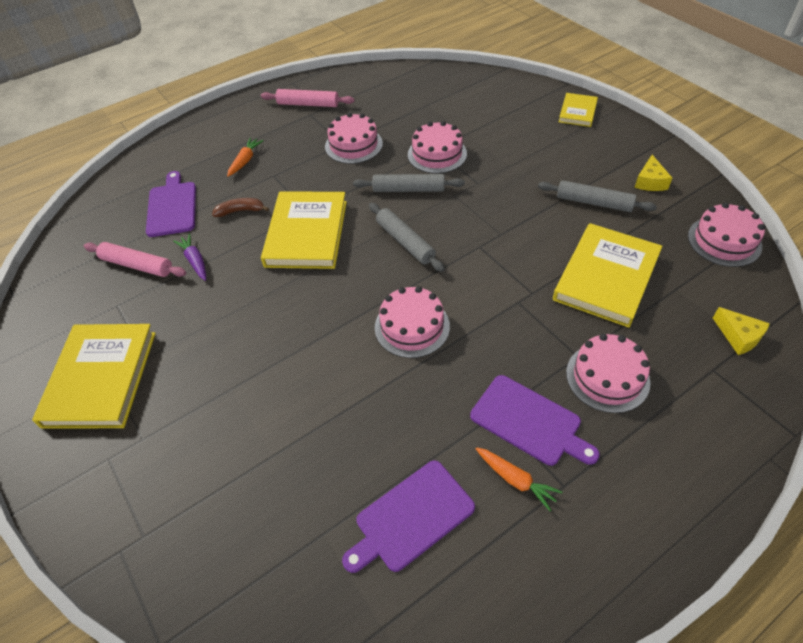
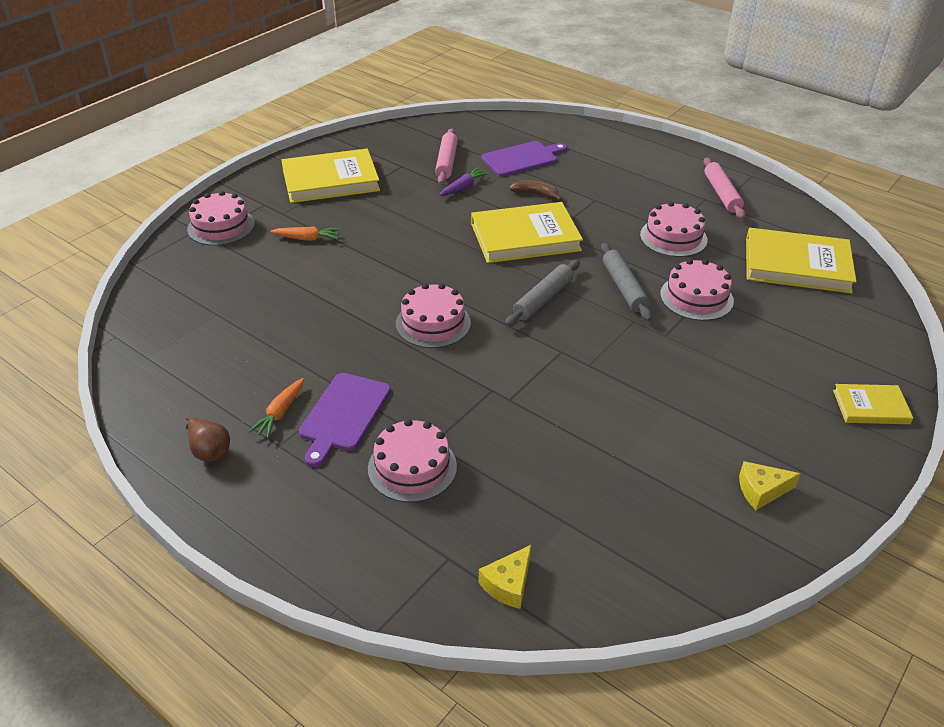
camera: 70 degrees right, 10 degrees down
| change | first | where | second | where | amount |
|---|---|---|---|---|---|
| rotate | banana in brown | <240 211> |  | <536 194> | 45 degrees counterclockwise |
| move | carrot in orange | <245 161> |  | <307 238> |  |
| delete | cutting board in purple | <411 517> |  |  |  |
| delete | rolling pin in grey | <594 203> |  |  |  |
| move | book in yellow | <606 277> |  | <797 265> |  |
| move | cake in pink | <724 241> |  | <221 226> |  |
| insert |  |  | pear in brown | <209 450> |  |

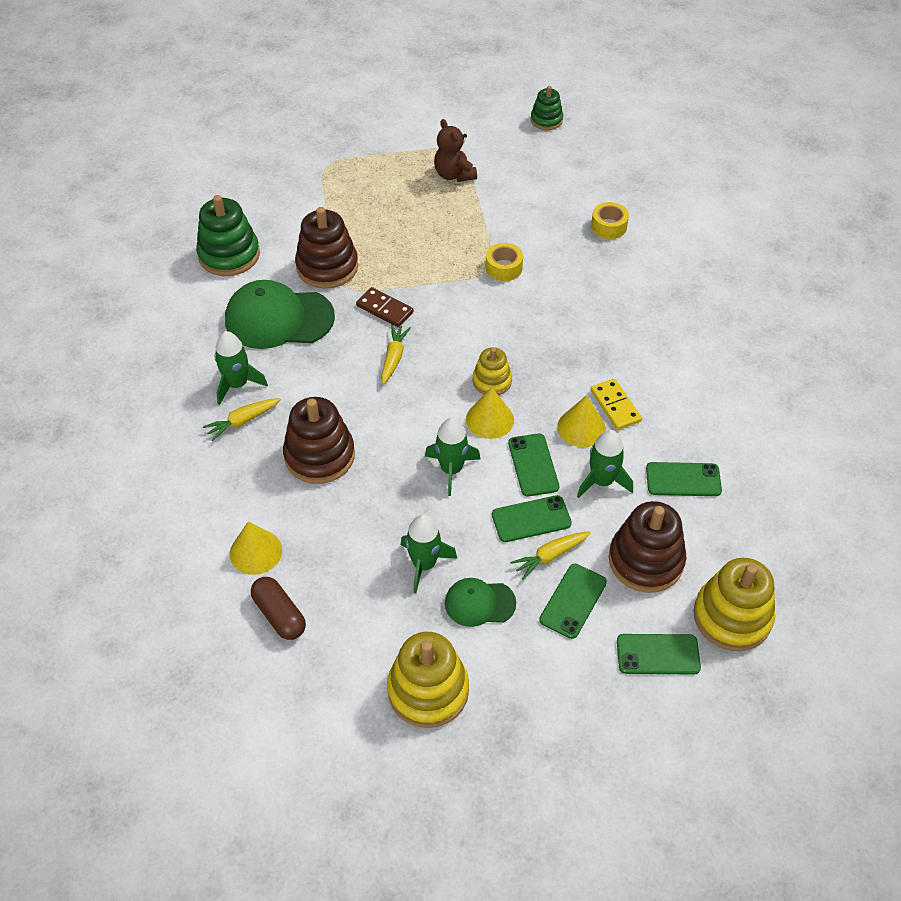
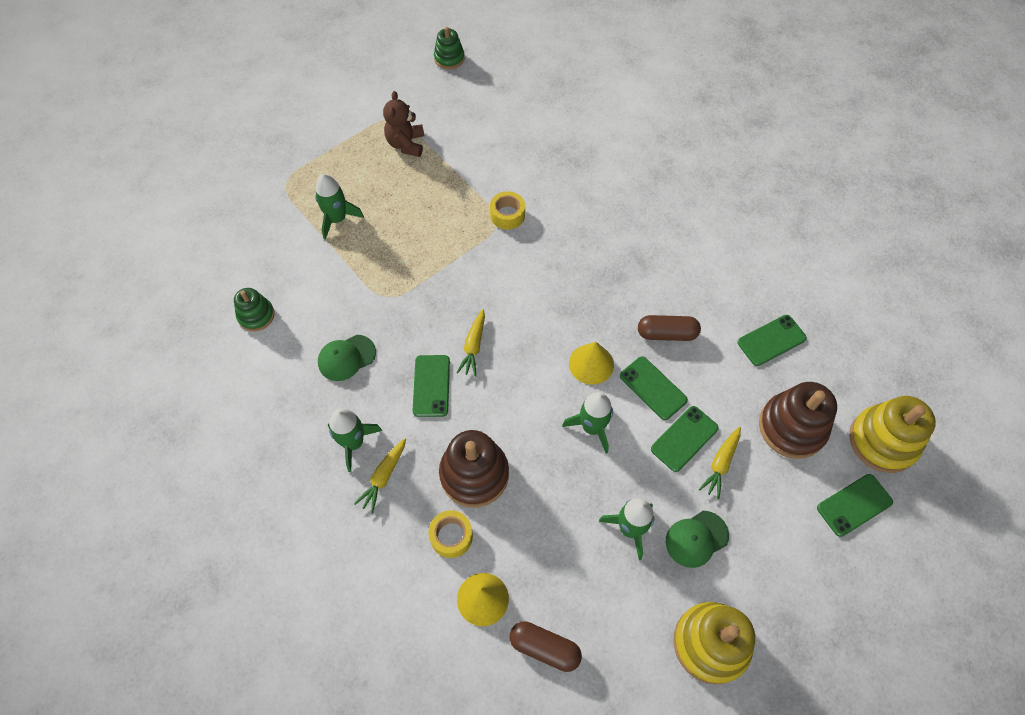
camera: 30 degrees left, 10 degrees up
| change | first | where | second | where | amount |
|---|---|---|---|---|---|
| resize | stacking toy in green | <229 255> |  | <256 315> | x0.59 |
| resize | cap in green | <279 318> |  | <346 358> | x0.54 |
| delete | stacking toy in brown | <327 267> |  |  |  |
| delete | domino in brown | <384 309> |  |  |  |
| rotate | carrot in yellow | <393 358> |  | <473 346> | 150 degrees counterclockwise |
| rotate | teddy bear in brown | <454 175> |  | <406 144> | 60 degrees clockwise |
| delete | stacking toy in yellow | <492 381> |  |  |  |
| move | phone in green | <573 601> |  | <431 386> |  |
| replace | cone in yellow | <581 427> | capsule in brown | <666 334> |  |
| move | rocket in green | <602 481> |  | <337 219> |  |
| move | tape in yellow | <609 226> |  | <451 536> |  |
| delete | domino in yellow | <615 406> |  |  |  |

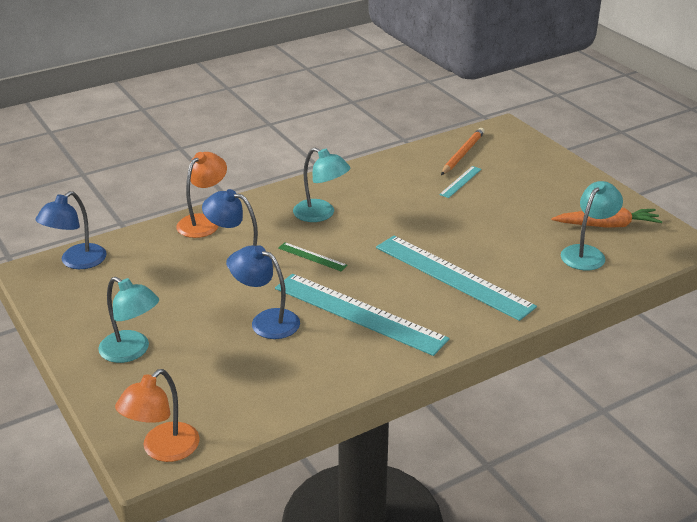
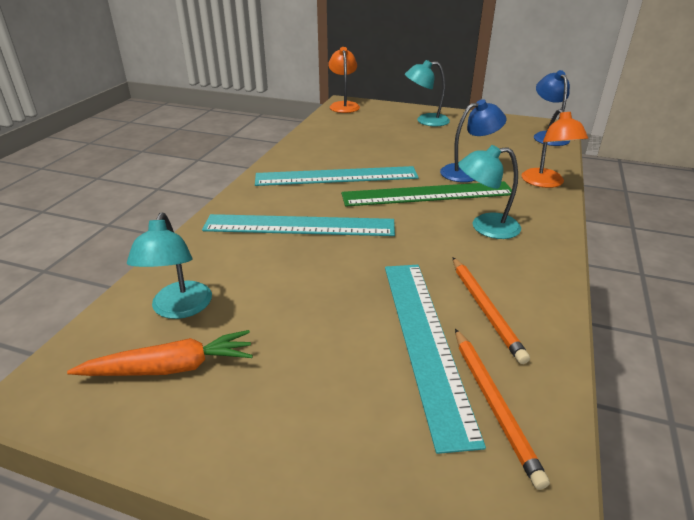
camera: 140 degrees right, 0 degrees up
| change | first | where | second | where | amount |
|---|---|---|---|---|---|
| delete | lamp in blue | <266 320> |  |  |  |
| resize | ruler in green | <312 257> |  | <427 194> | x2.32 |
| resize | ruler in turquoise | <460 182> |  | <425 341> | x2.32 |
| rotate | carrot in orange | <607 225> |  | <170 368> | 150 degrees counterclockwise |
| insert |  |  | pencil in orange | <485 309> |  |

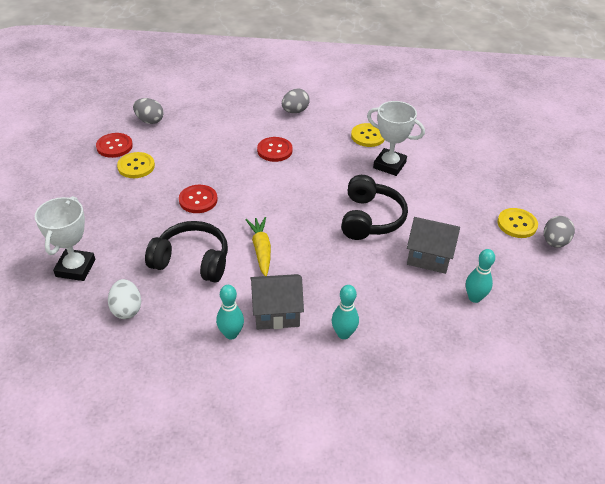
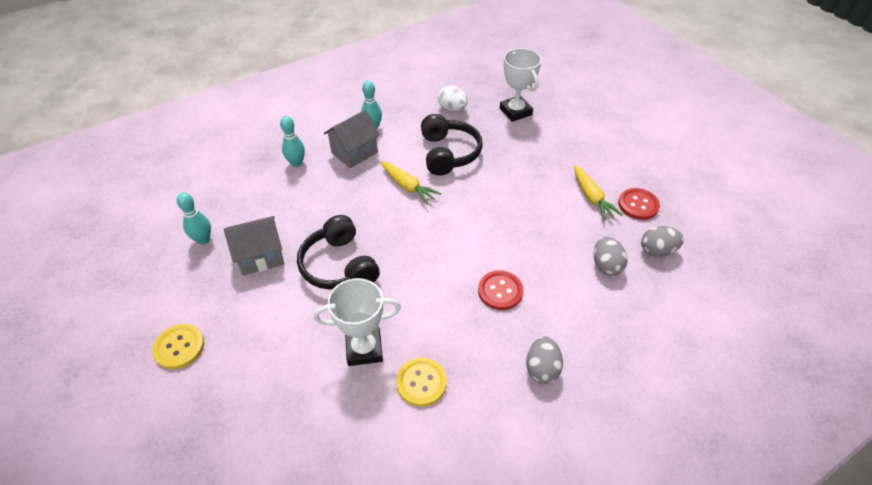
camera: 145 degrees right, 5 degrees up
| change | first | where | second | where | amount |
|---|---|---|---|---|---|
| replace | button in yellow | <136 166> | carrot in yellow | <591 198> |  |
| rotate | headphones in black | <192 261> |  | <448 153> | 75 degrees counterclockwise |
| delete | button in red | <198 200> |  |  |  |
| move | egg in grey | <554 242> |  | <606 265> |  |

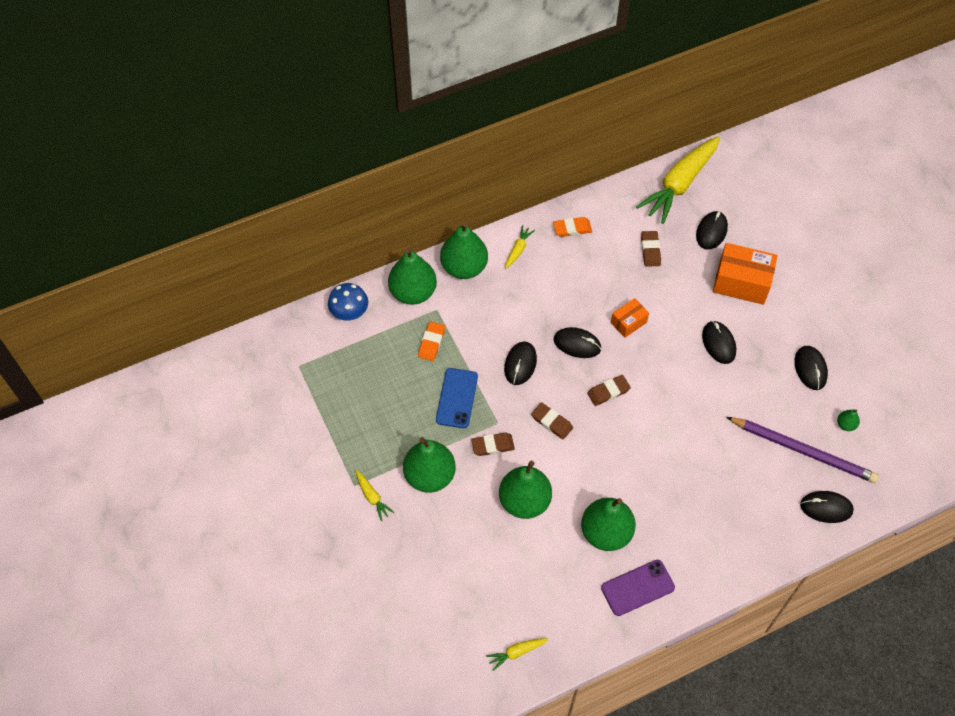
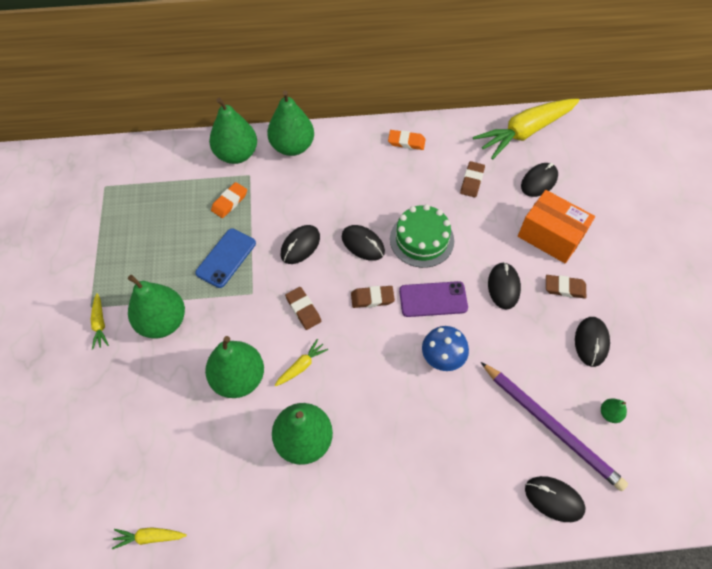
camera: 20 degrees right, 0 degrees up
| change | first | where | second | where | amount |
|---|---|---|---|---|---|
| move | mushroom in blue | <349 313> |  | <442 357> |  |
| move | eraser in brown | <492 445> |  | <564 288> |  |
| move | carrot in yellow | <518 249> |  | <301 366> |  |
| move | phone in purple | <637 588> |  | <433 299> |  |
| replace | box in orange | <628 322> | cake in green | <421 239> |  |

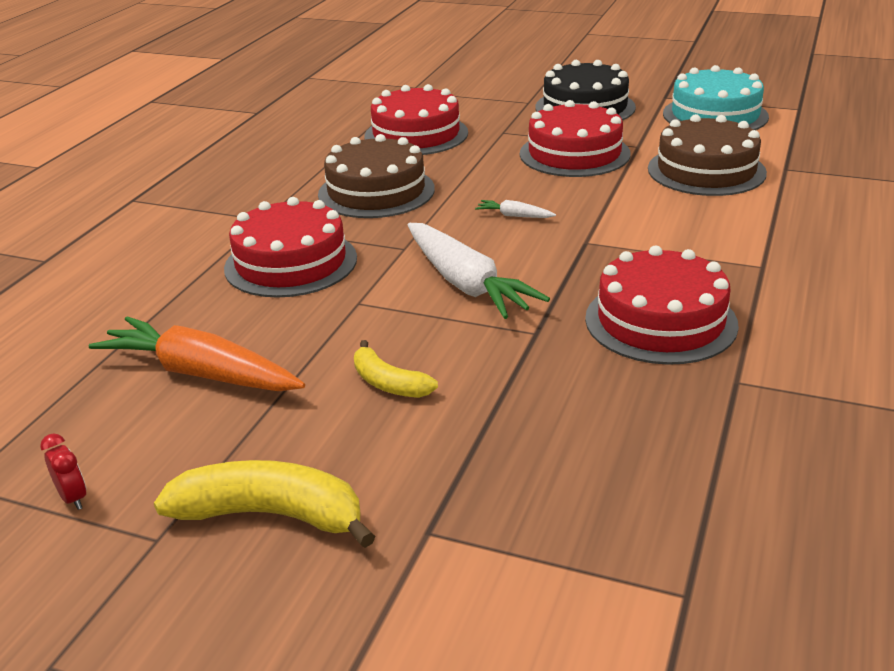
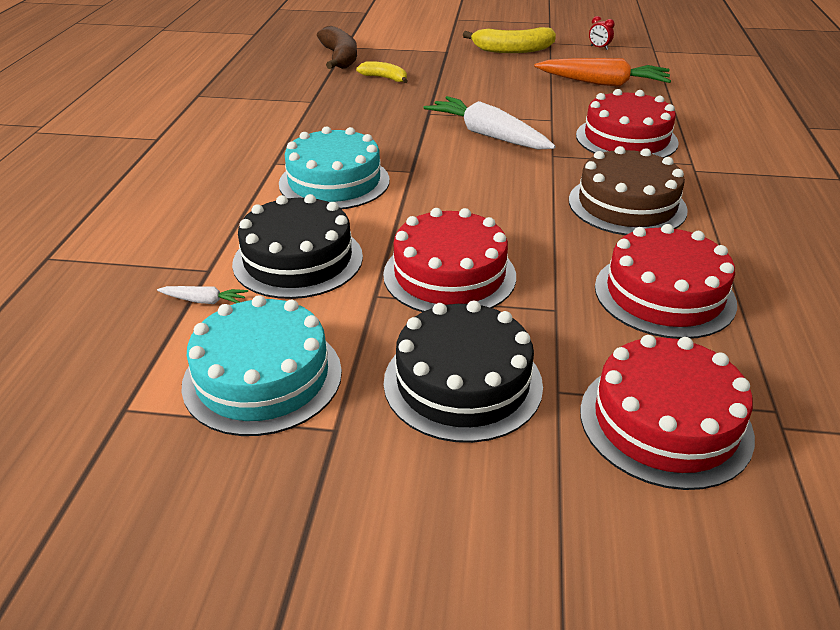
camera: 165 degrees right, 5 degrees up
| change | first | where | second | where | amount |
|---|---|---|---|---|---|
| move | banana in yellow | <388 383> |  | <385 78> |  |
| move | carrot in white | <514 216> |  | <204 301> |  |
| move | cake in red | <660 321> |  | <665 422> |  |
| recolor | cake in brown | <706 170> | cake in black | <298 259> |  |
| insert |  |  | cake in turquoise | <334 182> |  |
| insert |  |  | banana in brown | <340 58> |  |

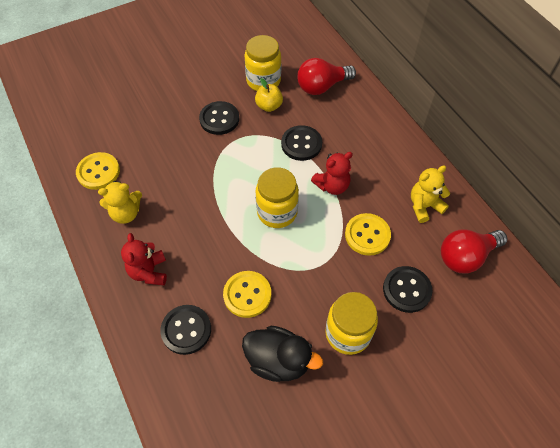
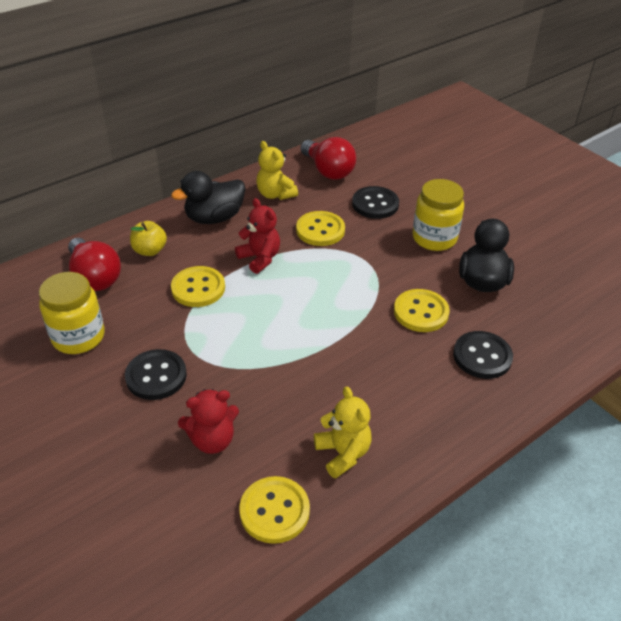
camera: 100 degrees left, 15 degrees down
| change | first | where | second | where | amount |
|---|---|---|---|---|---|
| move | teddy bear in red | <149 272> |  | <212 440> |  |
| move | apple in yellow | <269 106> |  | <150 250> |  |
| delete | jar in yellow | <277 212> |  |  |  |
| recolor | button in black | <301 144> | button in yellow | <198 288> |  |
| insert |  |  | duck in black | <214 218> |  |

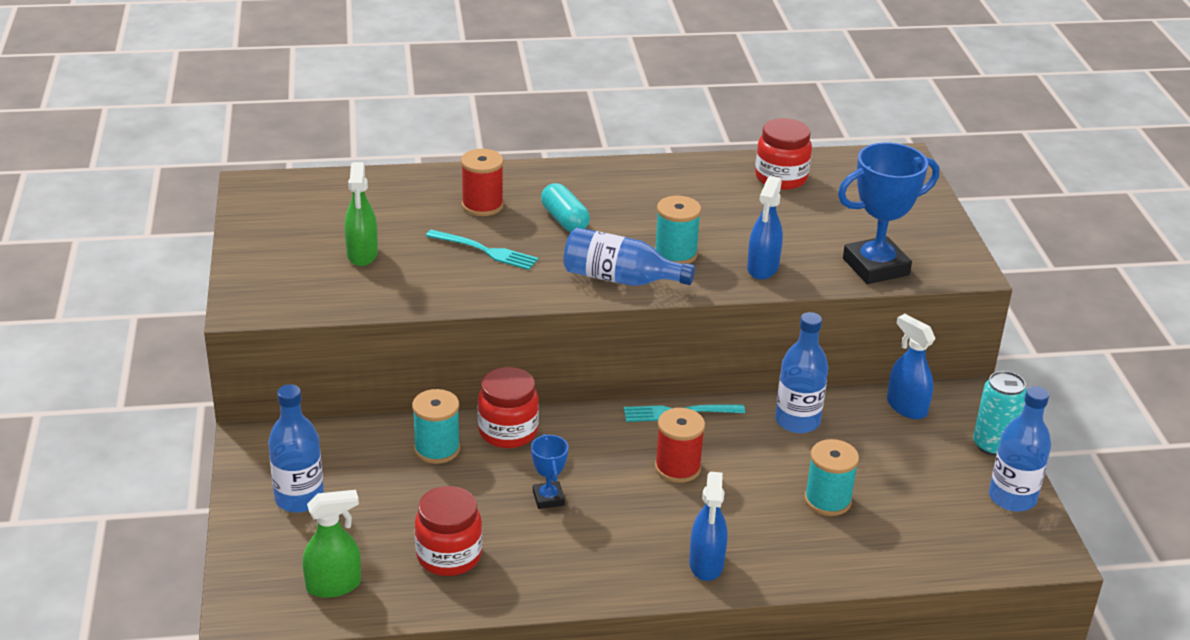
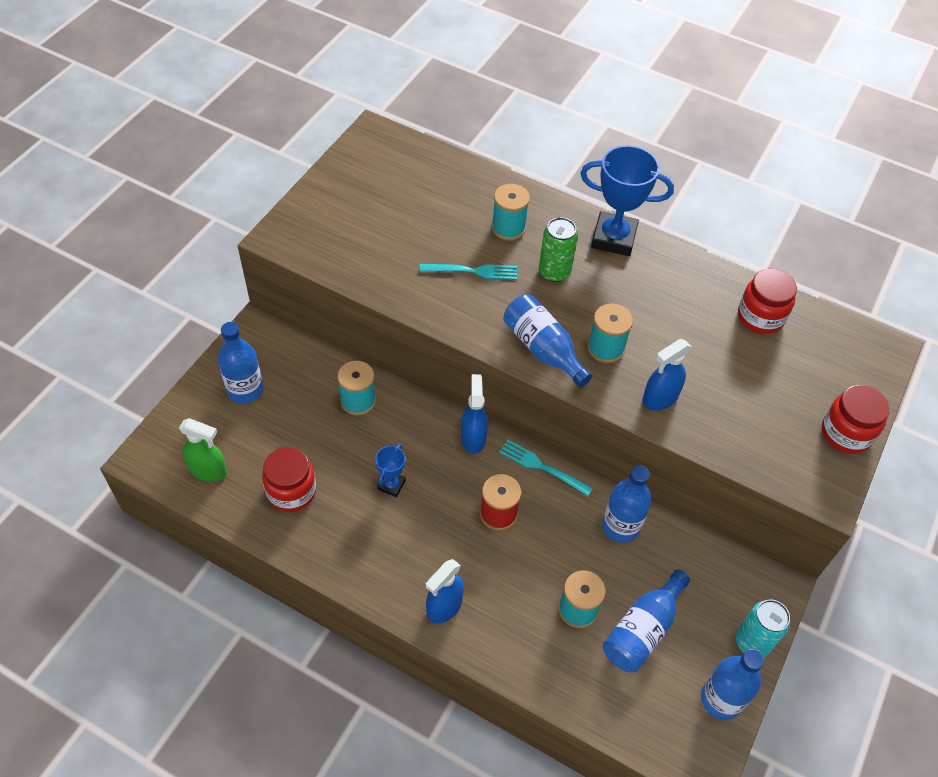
camera: 35 degrees right, 20 degrees up
| change | first | where | second | where | amount |
|---|---|---|---|---|---|
| delete | spray bottle in green | <362 254> |  |  |  |
| rotate | fork in turquoise | <485 251> |  | <472 271> | 60 degrees counterclockwise |
| recolor | spool in red | <482 205> | spool in turquoise | <508 228> |  |
| move | jar in red | <508 432> |  | <846 433> |  |
| replace | capsule in turquoise | <565 220> | can in green | <554 272> |  |
| move | trophy in blue | <875 267> |  | <613 238> |  |
| move | spray bottle in blue | <906 407> |  | <473 438> |  |
| insert |  |  | bottle in blue | <642 630> |  |

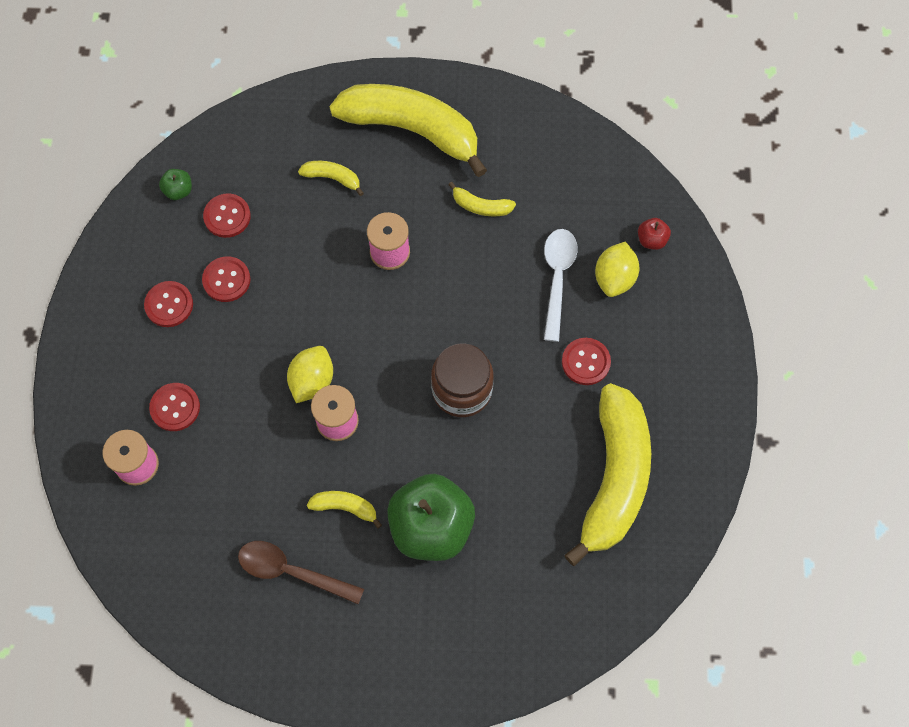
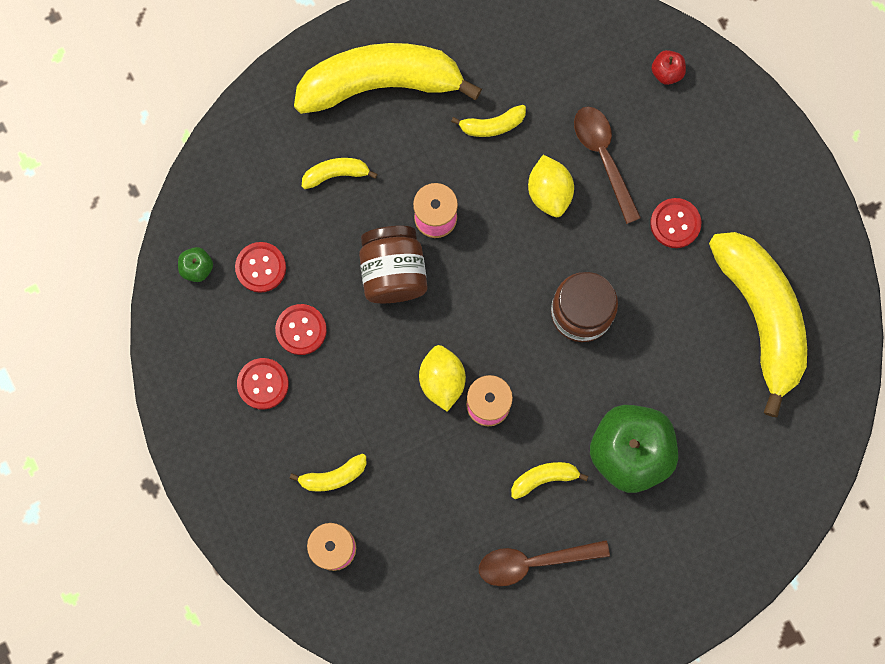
camera: 30 degrees left, 10 degrees up
| change | first | where | second | where | amount |
|---|---|---|---|---|---|
| replace | button in red | <175 407> | banana in yellow | <333 476> |  |
| recolor | spoon in white | <557 278> | spoon in brown | <603 157> |  |
| move | lemon in yellow | <614 278> |  | <549 192> |  |
| insert |  |  | jar in brown | <393 272> |  |

